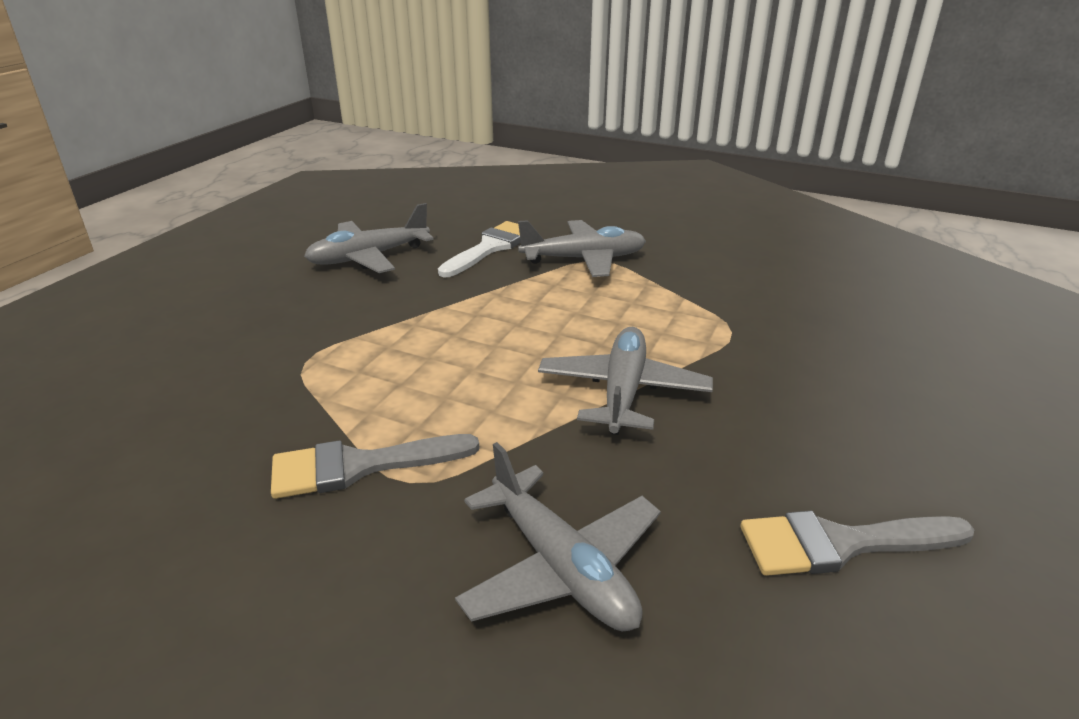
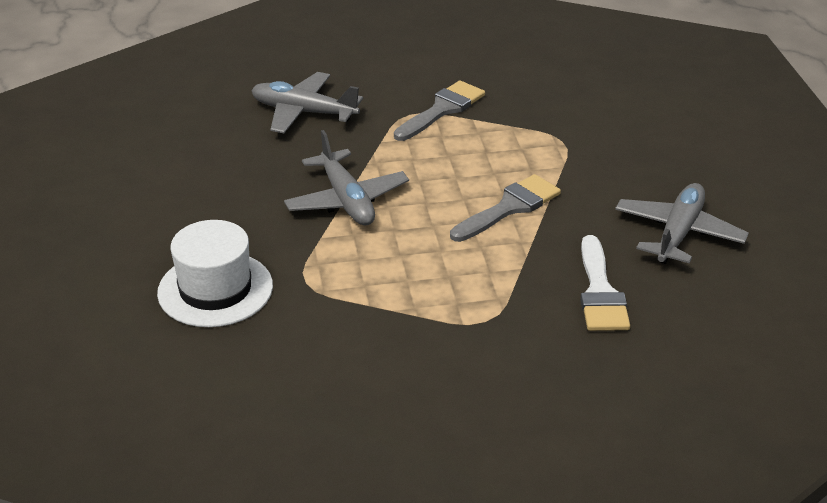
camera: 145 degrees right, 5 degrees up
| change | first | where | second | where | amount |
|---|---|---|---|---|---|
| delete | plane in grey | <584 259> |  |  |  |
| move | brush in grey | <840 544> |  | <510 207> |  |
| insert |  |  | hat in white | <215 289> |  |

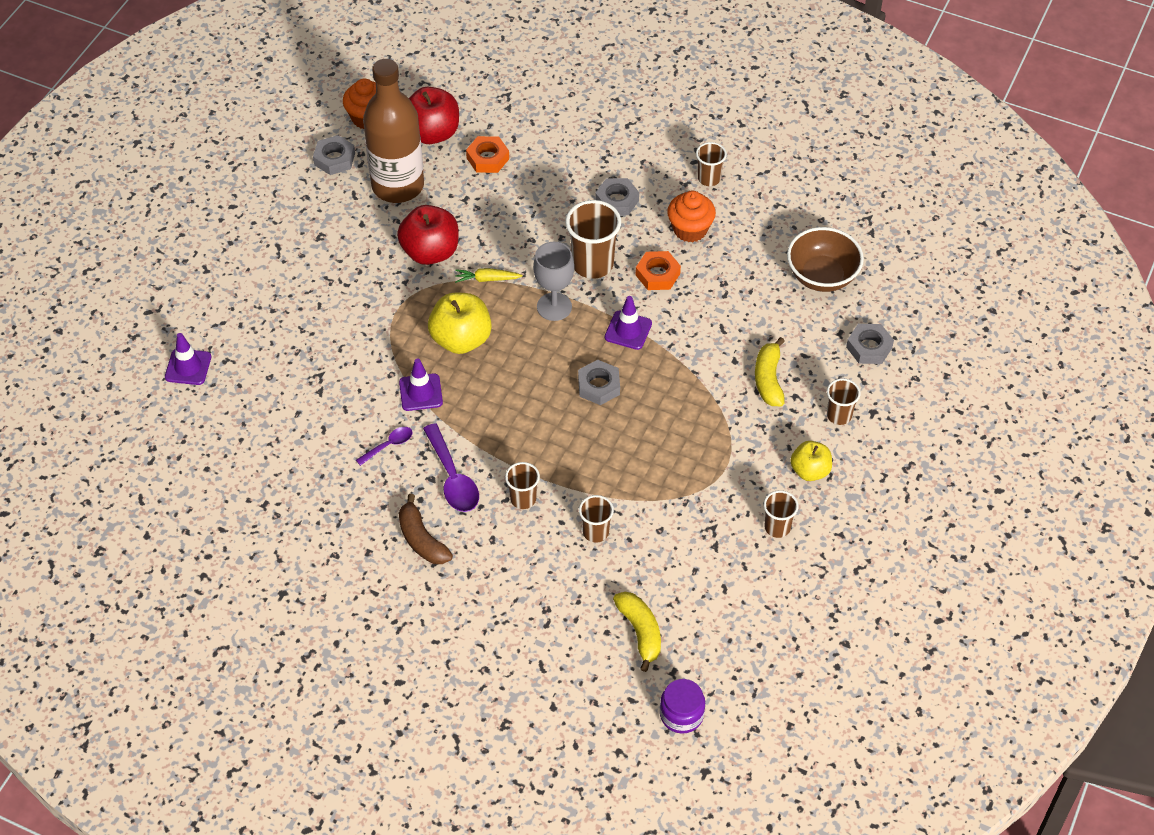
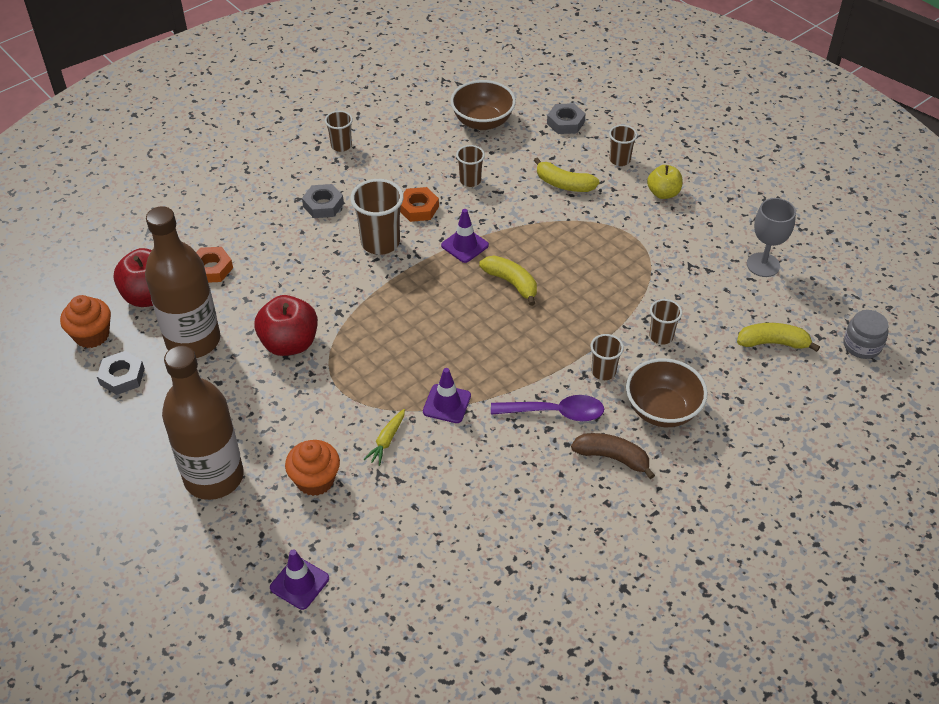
camera: 65 degrees left, 5 degrees down
| change | first | where | second | where | amount |
|---|---|---|---|---|---|
| delete | spoon in purple | <389 445> |  |  |  |
| rotate | banana in brown | <421 539> |  | <612 457> | 150 degrees counterclockwise |
| delete | apple in yellow | <461 339> |  |  |  |
| move | carrot in yellow | <487 279> |  | <387 440> |  |
| move | goblet in grey | <554 307> |  | <763 265> |  |
| replace | nut in grey | <599 386> | banana in yellow | <511 283> |  |
| recolor | jar in purple | <681 714> | jar in grey | <862 345> |  |
| move | cupcake in orange | <690 229> |  | <315 480> |  |
| move | cup in brown | <777 527> |  | <470 180> |  |
| insert |  |  | bottle in brown | <214 477> |  |
| insert |  |  | bowl in brown | <662 410> |  |

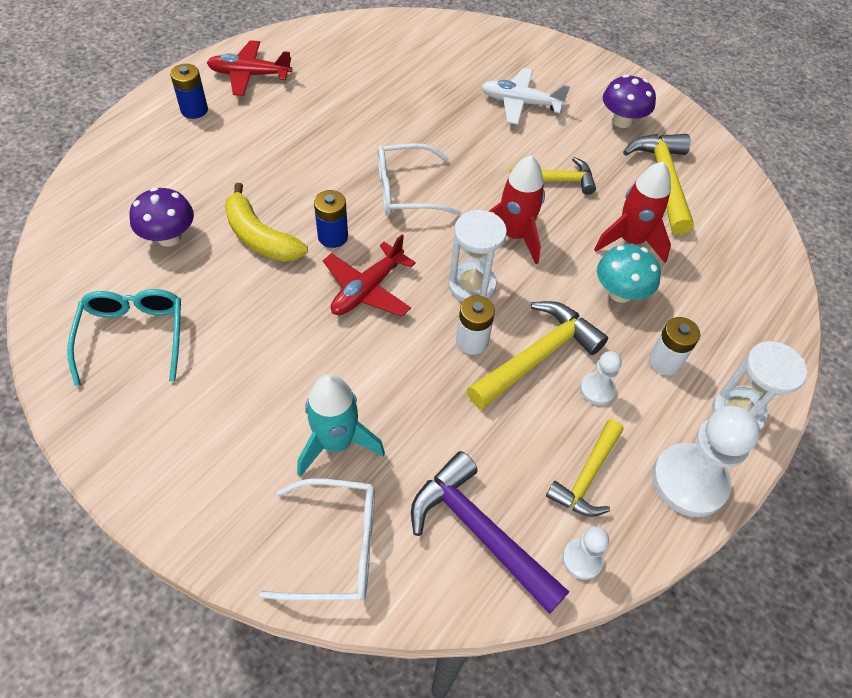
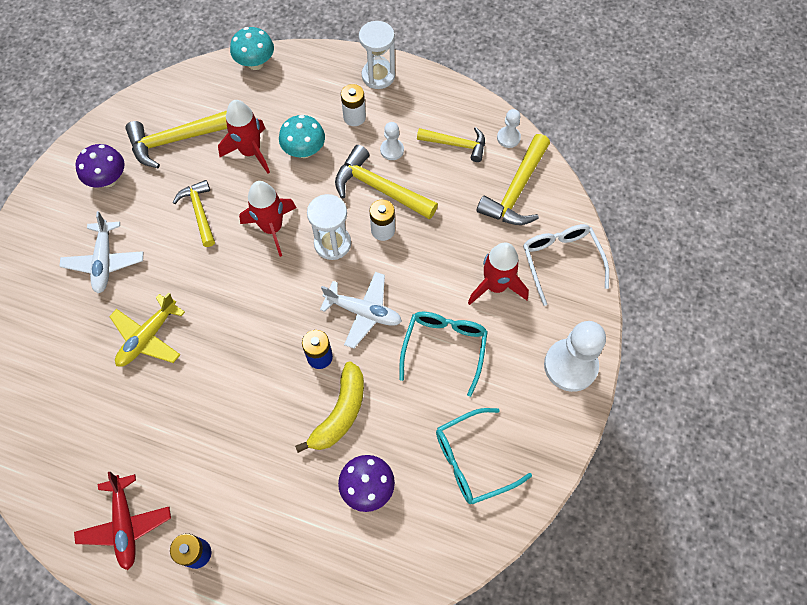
camera: 105 degrees left, 10 degrees up
| change | first | where | second | where | amount |
|---|---|---|---|---|---|
| recolor | rocket in turquoise | <336 443> | rocket in red | <495 286> |  |
| recolor | plane in red | <367 289> | plane in white | <363 312> |  |
| delete | glasses in white | <406 190> |  |  |  |
| recolor | hammer in purple | <479 532> | hammer in yellow | <516 190> |  |
| move | pawn in white | <689 481> |  | <570 366> |  |
| insert |  |  | plane in yellow | <148 337> |  |
| insert |  |  | mushroom in turquoise | <255 63> |  |
| insert |  |  | glasses in turquoise | <444 348> |  |

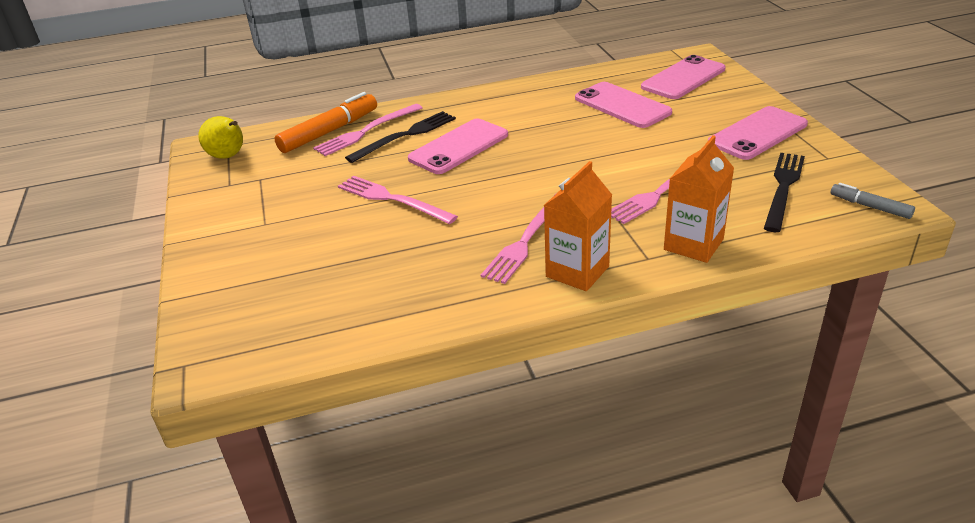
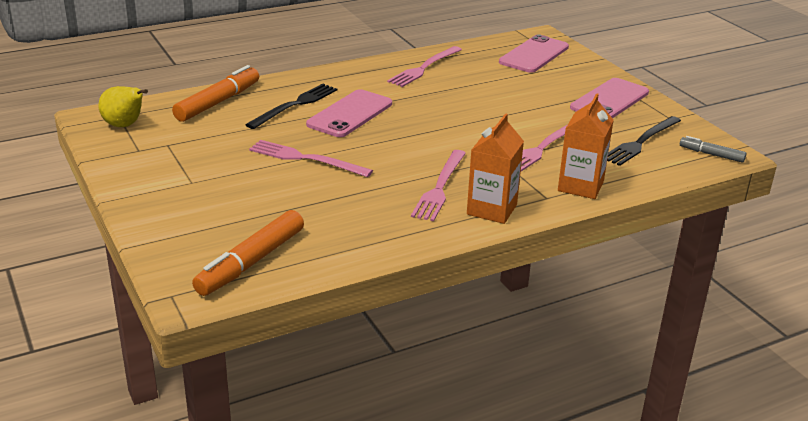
camera: 15 degrees left, 5 degrees down
| change | first | where | second | where | amount |
|---|---|---|---|---|---|
| move | fork in pink | <366 131> |  | <424 68> |  |
| delete | phone in pink | <622 105> |  |  |  |
| rotate | fork in black | <783 188> |  | <641 142> | 150 degrees counterclockwise |
| insert |  |  | marker in orange | <251 262> |  |

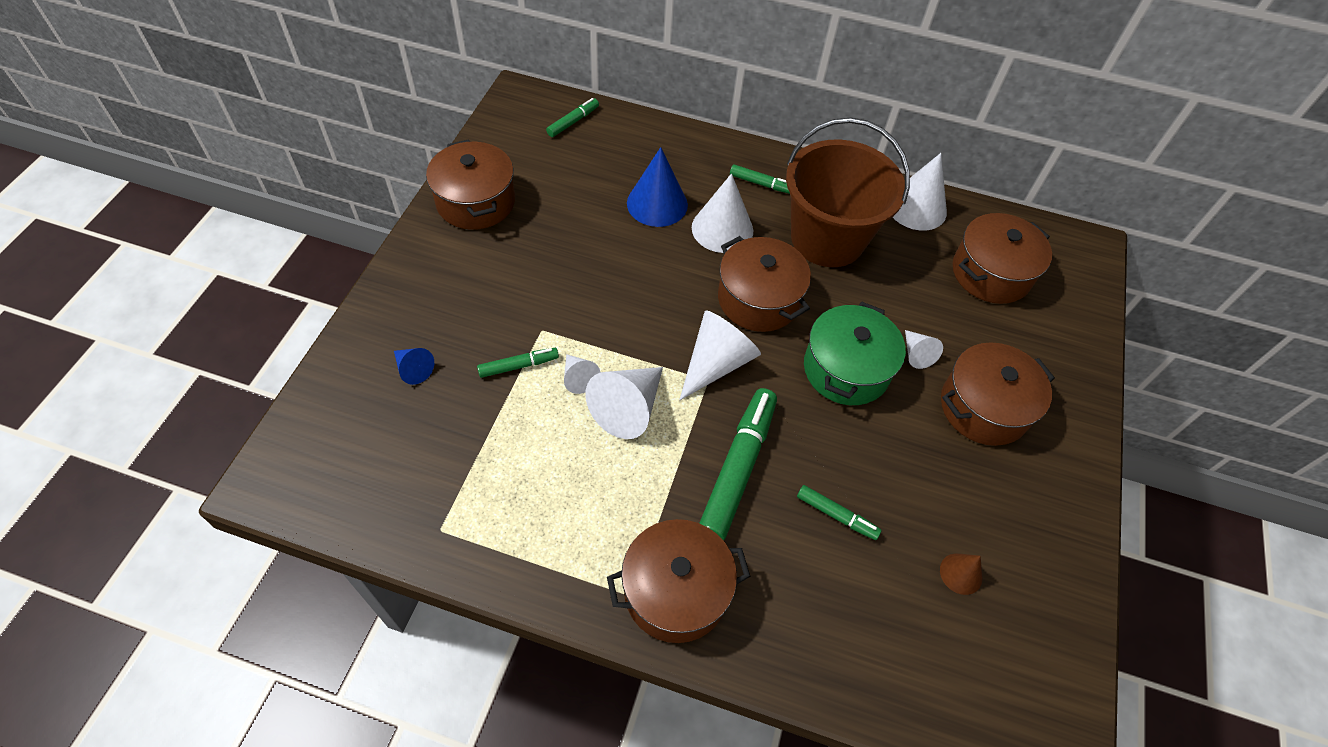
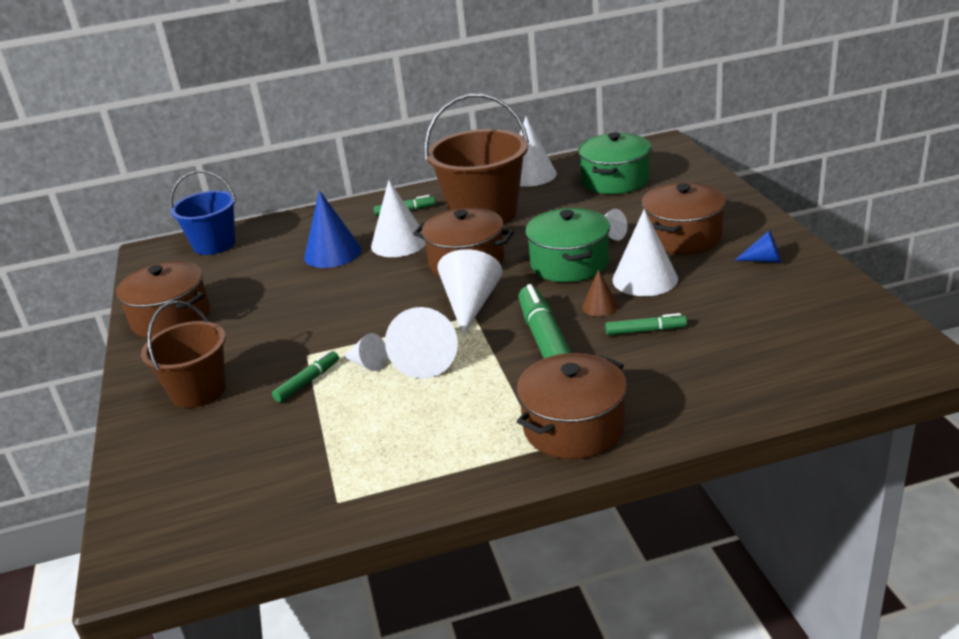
camera: 25 degrees left, 25 degrees down
| change | first | where | second | where | amount |
|---|---|---|---|---|---|
| move | cone in blue | <413 369> |  | <763 260> |  |
| replace | marker in green | <573 122> | bucket in blue | <214 244> |  |
| move | cone in brown | <961 573> |  | <600 306> |  |
| recolor | pot in brown | <991 273> | pot in green | <615 180> |  |
| insert |  |  | bucket in brown | <198 391> |  |
| insert |  |  | cone in white | <645 279> |  |

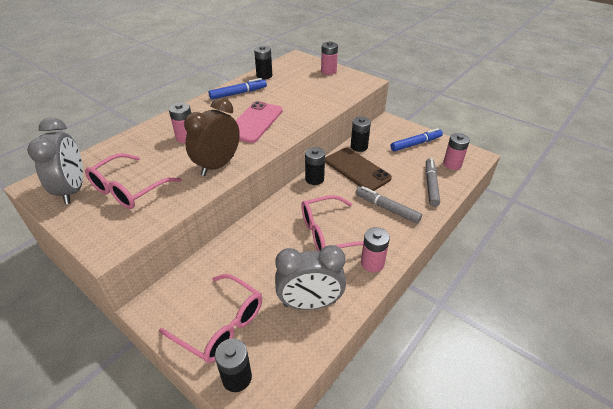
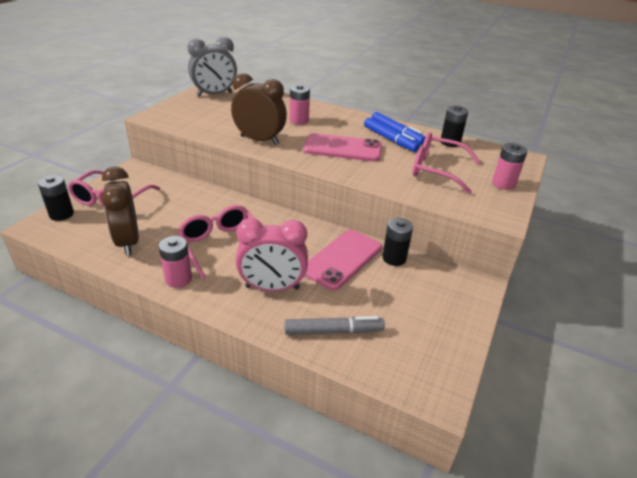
camera: 75 degrees right, 5 degrees down
| change | first | where | second | where | amount |
|---|---|---|---|---|---|
| move | glasses in pink | <129 189> |  | <437 170> |  |
| recolor | clock in grey | <310 303> | clock in brown | <128 242> |  |
| delete | battery in black | <314 179> |  |  |  |
| recolor | phone in brown | <357 169> | phone in pink | <342 259> |  |
| replace | marker in grey | <387 208> | clock in pink | <272 288> |  |
| move | marker in blue | <416 144> |  | <390 140> |  |
| delete | battery in pink | <452 164> |  |  |  |

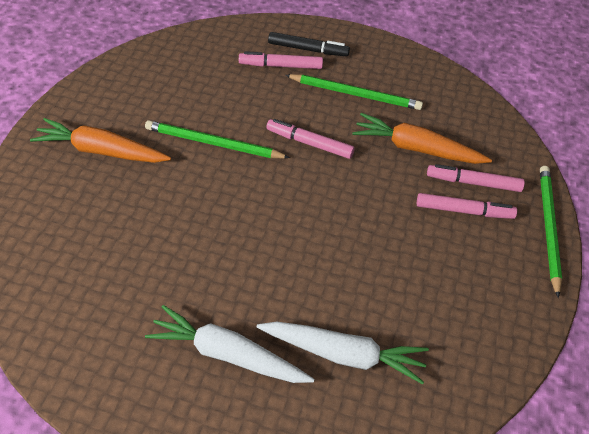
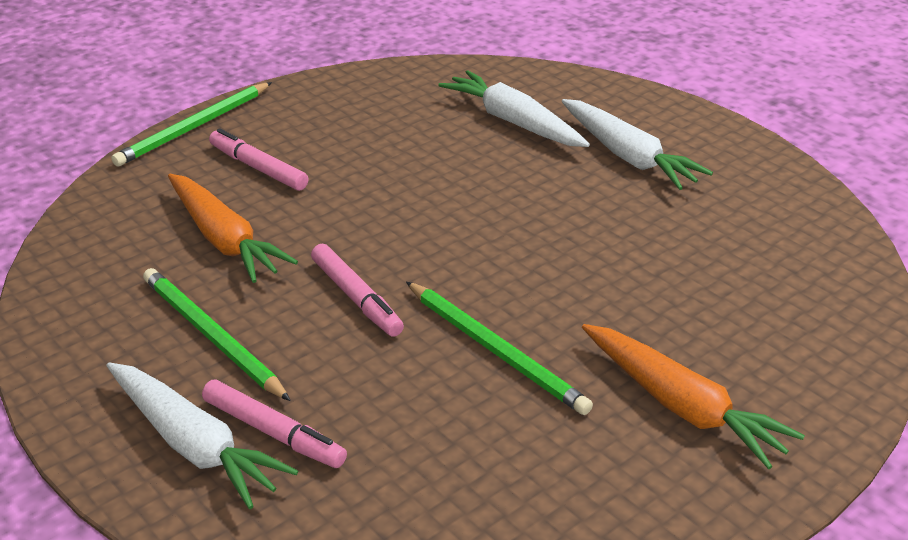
camera: 145 degrees left, 15 degrees down
| change | first | where | second | where | amount |
|---|---|---|---|---|---|
| replace | marker in black | <307 49> | carrot in white | <193 445> |  |
| delete | marker in pink | <474 183> |  |  |  |

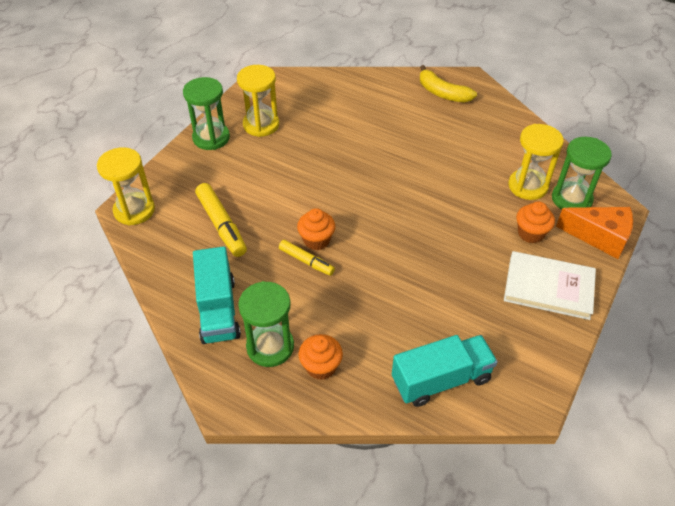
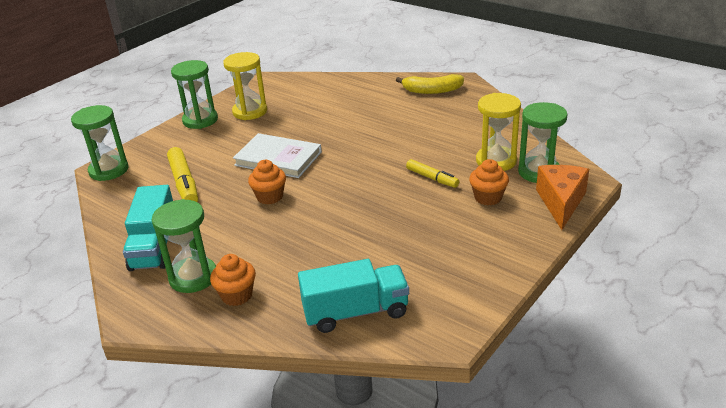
camera: 10 degrees right, 15 degrees down
| change | first | where | second | where | amount |
|---|---|---|---|---|---|
| recolor | hourglass in yellow | <134 210> | hourglass in green | <109 170> |  |
| move | marker in yellow | <306 261> |  | <432 178> |  |
| rotate | banana in yellow | <442 93> |  | <432 91> | 45 degrees counterclockwise |
| move | book in white | <548 287> |  | <278 159> |  |
| rotate | cheese in orange | <600 237> |  | <561 202> | 105 degrees counterclockwise |

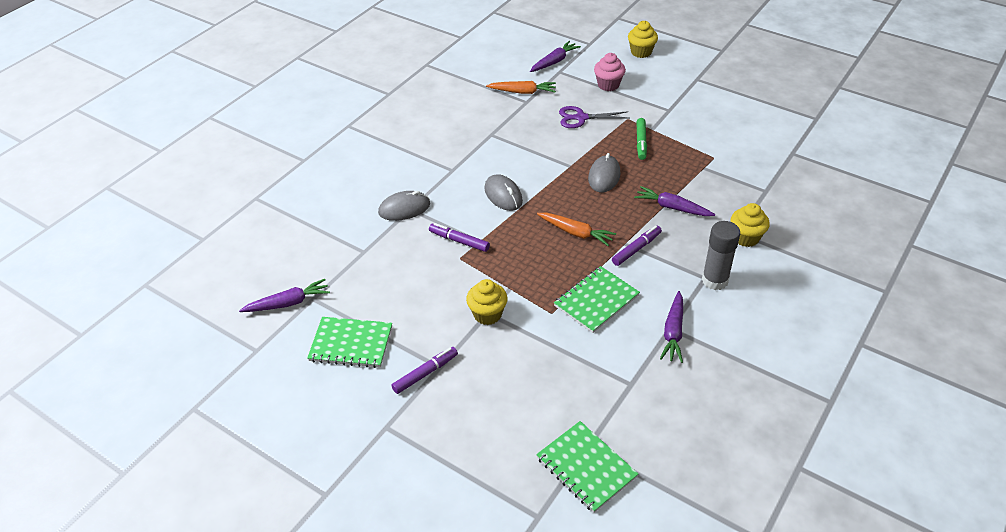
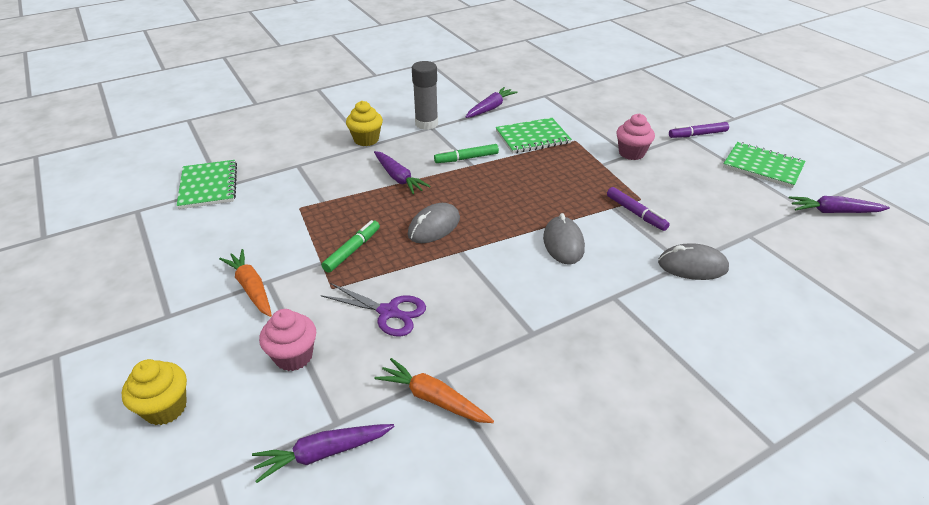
camera: 155 degrees left, 5 degrees down
| change | first | where | second | where | amount |
|---|---|---|---|---|---|
| recolor | cupcake in yellow | <487 314> | cupcake in pink | <631 153> |  |
| move | notebook in green | <586 467> |  | <208 186> |  |
| move | carrot in orange | <576 233> |  | <251 288> |  |
| recolor | marker in purple | <636 249> | marker in green | <466 158> |  |

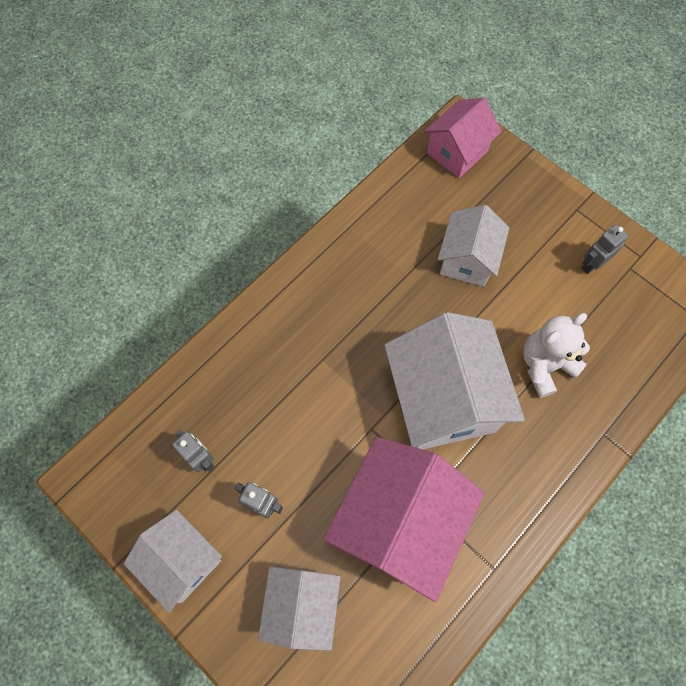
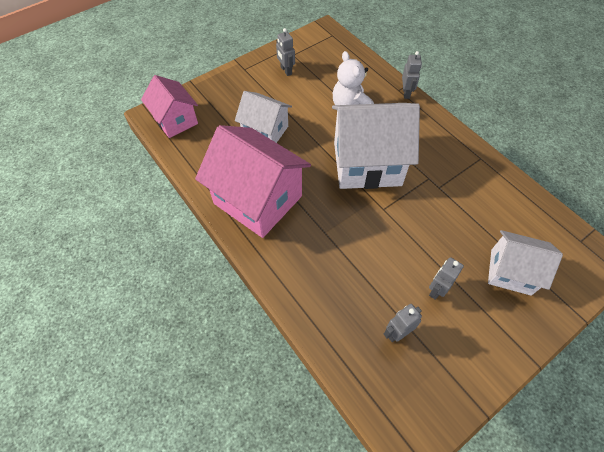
camera: 80 degrees left, 10 degrees down
| change | first | where | second | where | amount |
|---|---|---|---|---|---|
| delete | house in white | <182 561> |  |  |  |
| move | house in pink | <398 522> |  | <258 200> |  |
| insert |  |  | robot in grey | <406 93> |  |

